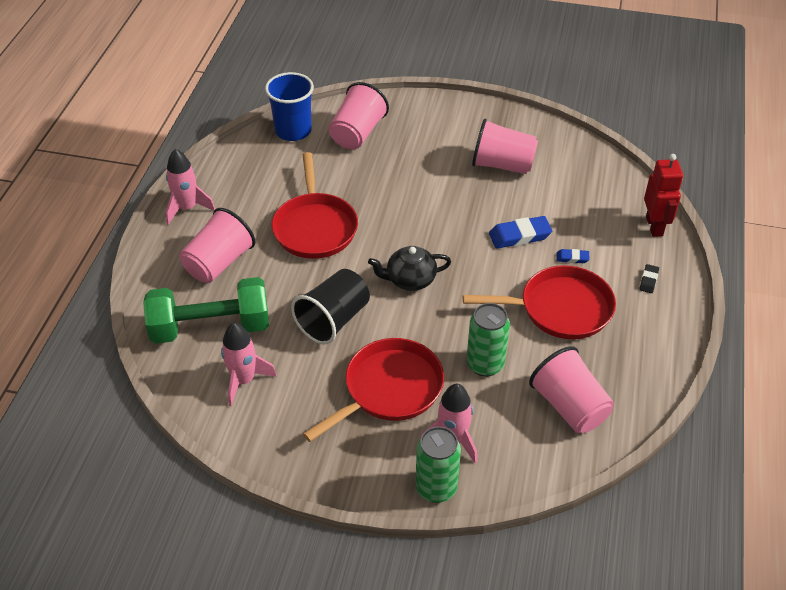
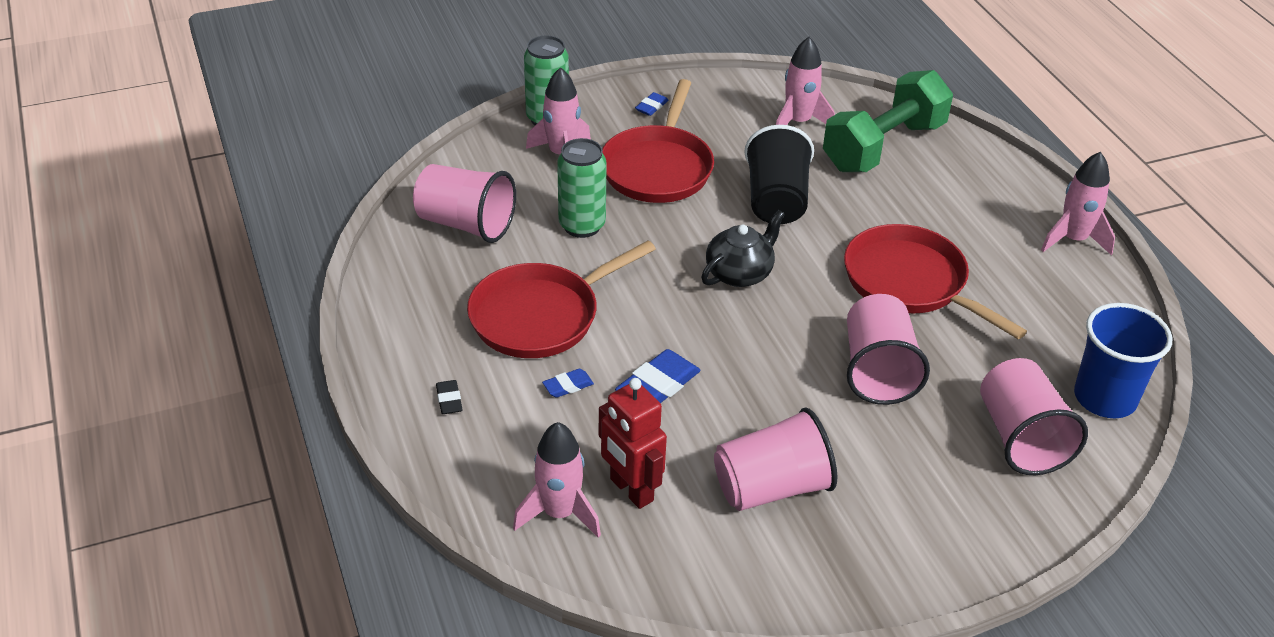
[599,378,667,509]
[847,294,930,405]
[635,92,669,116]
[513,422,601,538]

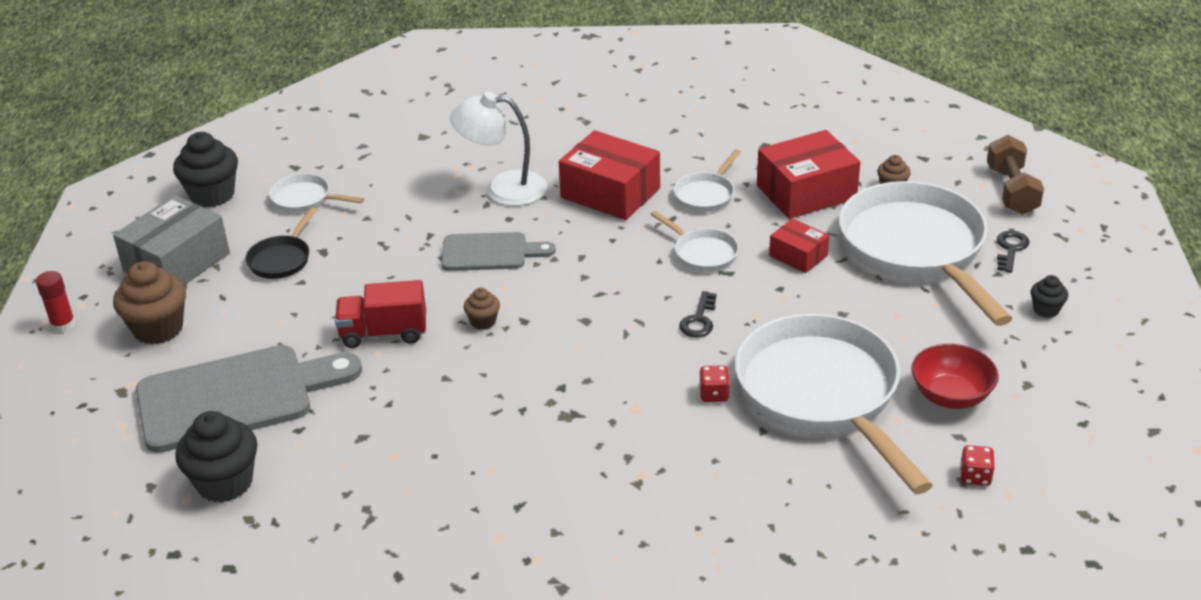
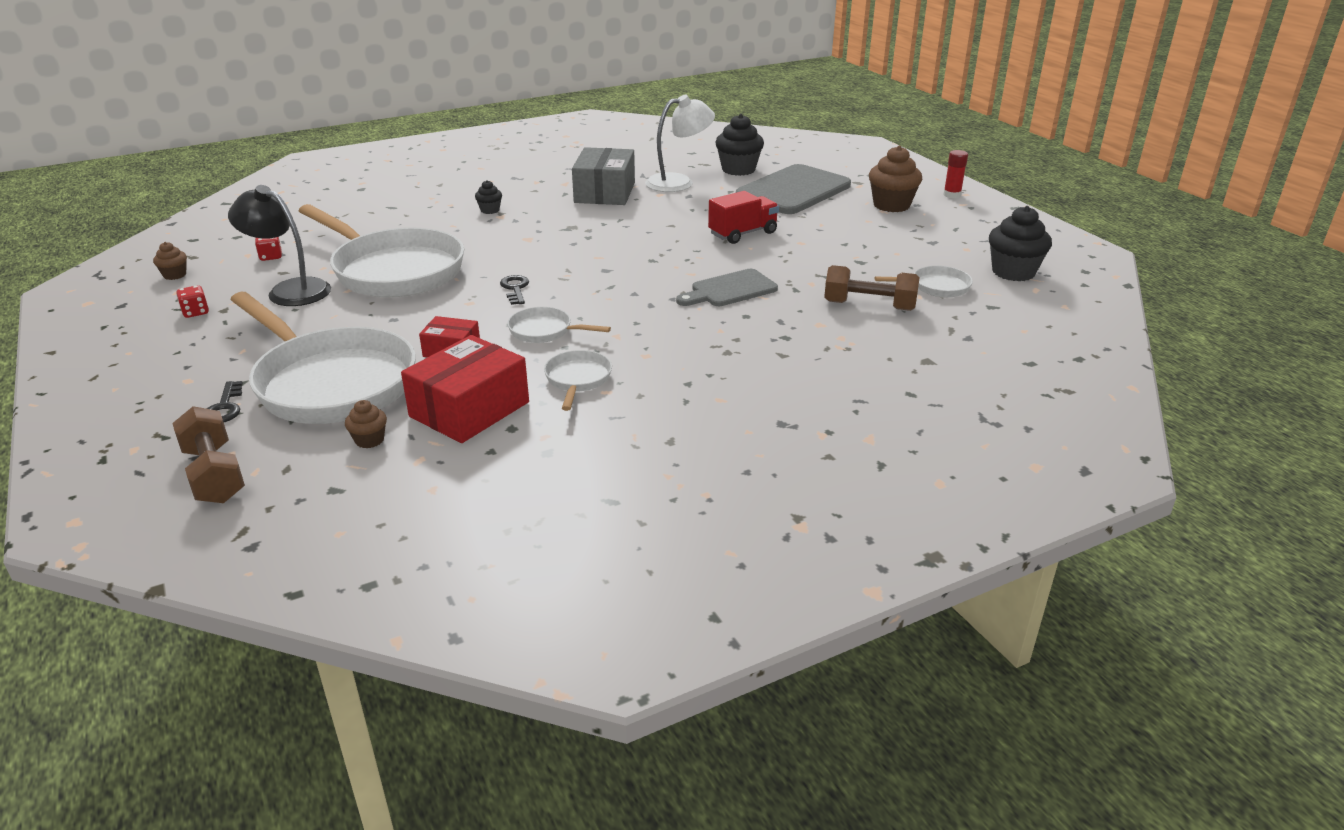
[645,94,715,192]
[559,130,660,220] (first image)
[572,147,635,205]
[245,208,316,279] (first image)
[475,180,502,214]
[153,242,187,280]
[228,185,331,306]
[176,285,209,318]
[824,265,920,311]

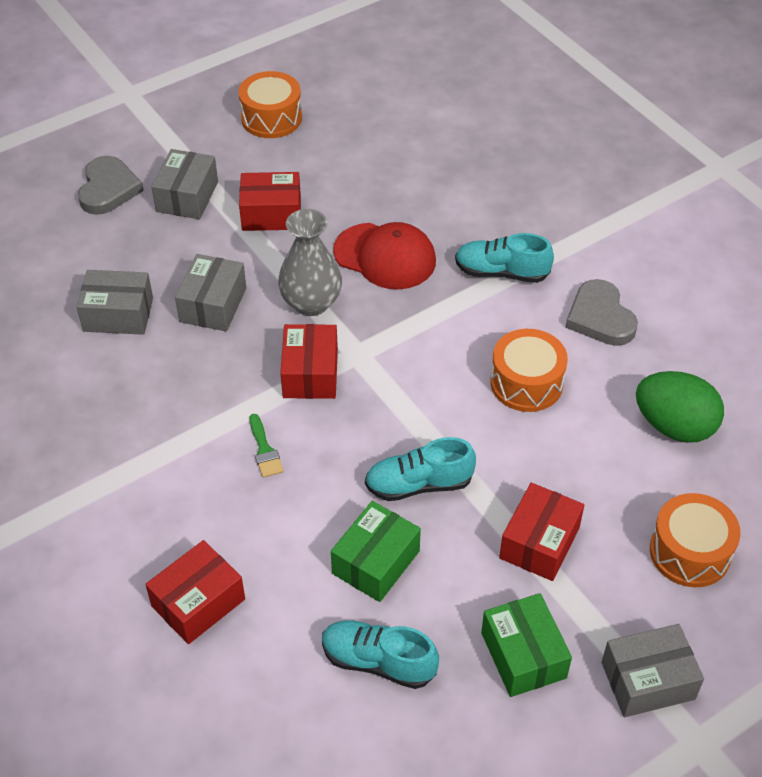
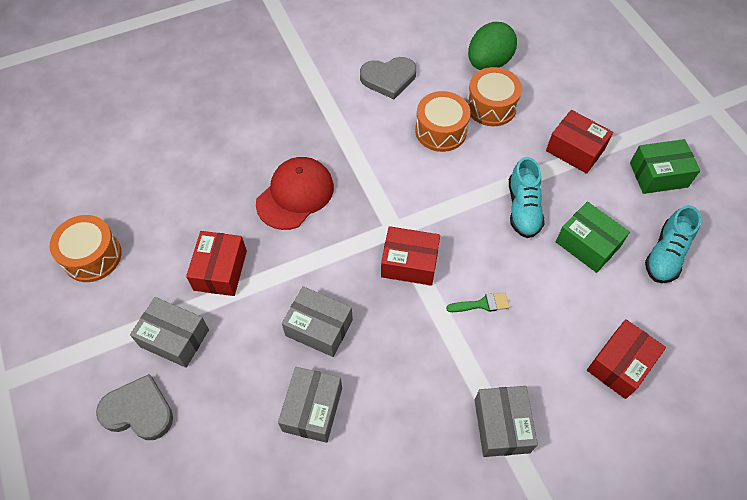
[278,209,342,316] (first image)
[455,233,554,283] (first image)
[467,67,522,126]
[587,319,666,399]
[475,386,538,457]

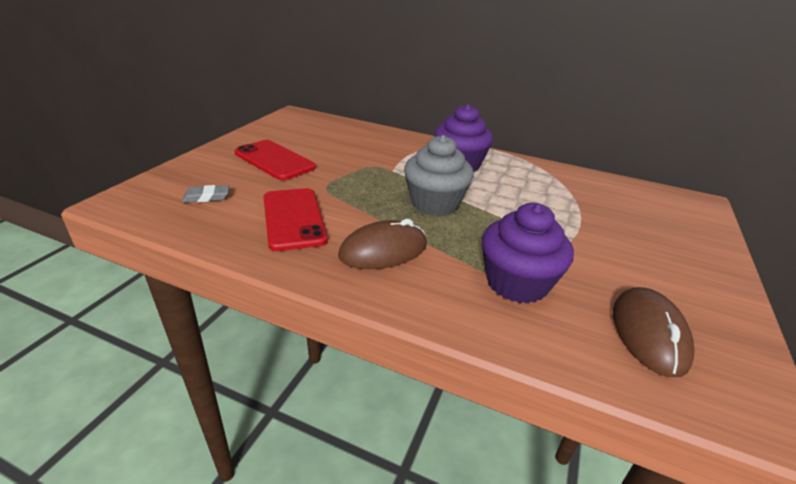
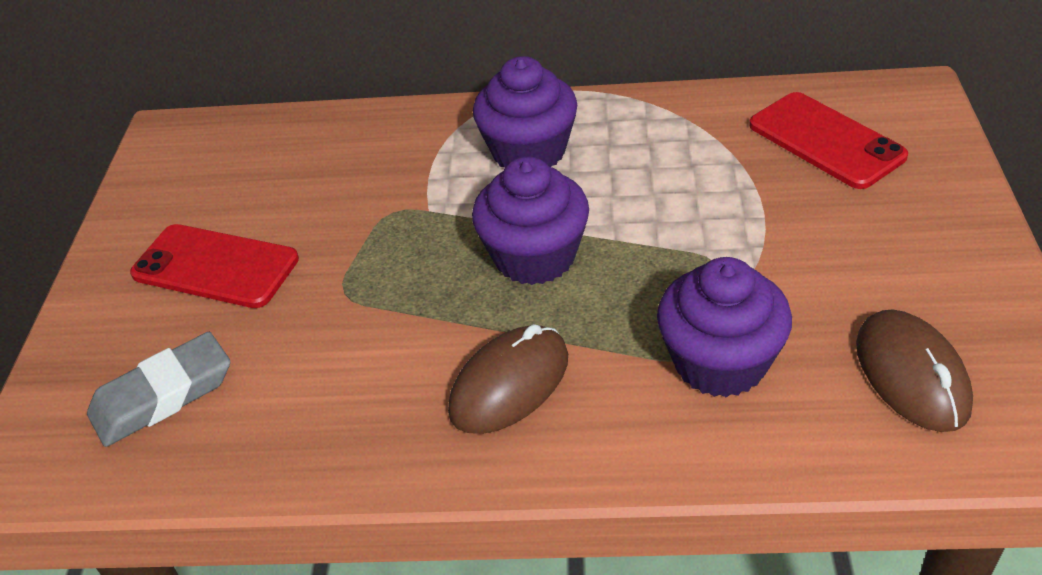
[472,157,589,285]
[87,332,230,447]
[749,92,908,189]

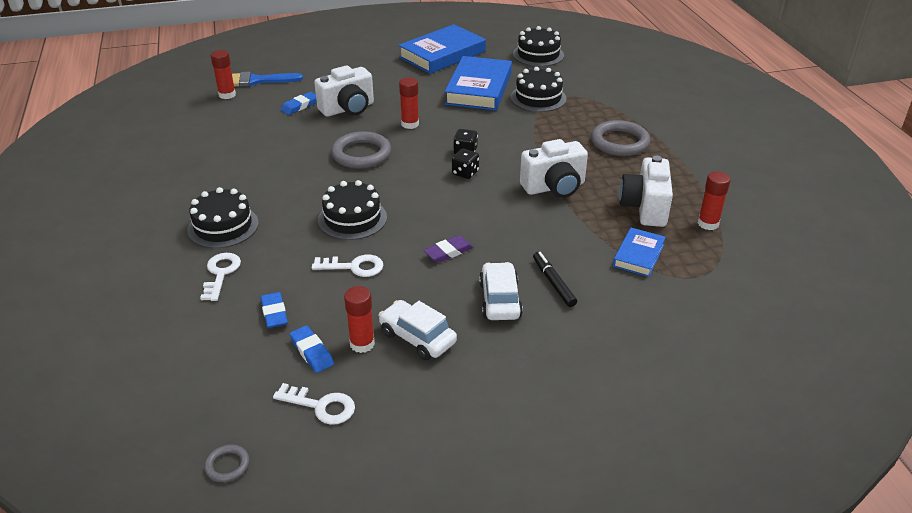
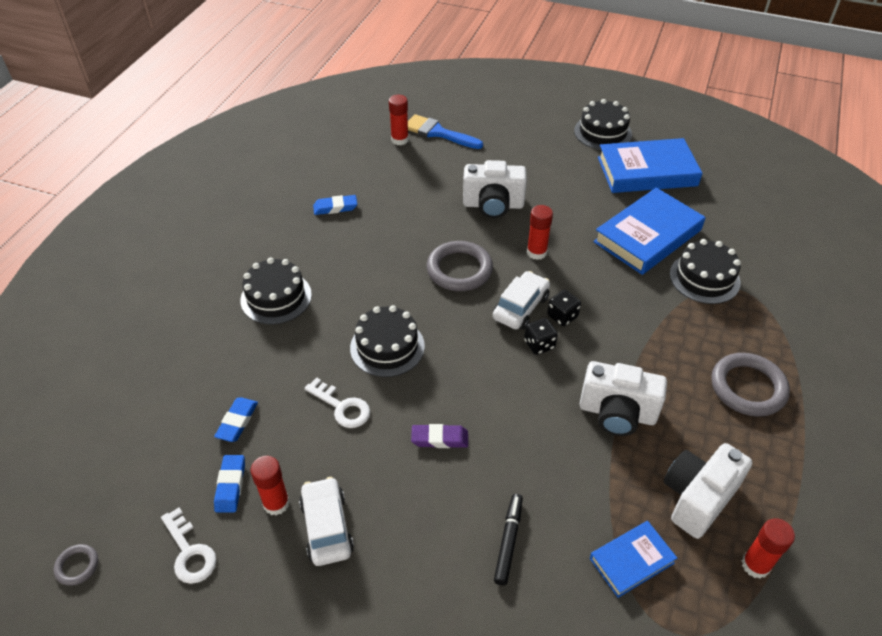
[574,99,632,150]
[313,195,357,215]
[200,253,241,301] (first image)
[493,271,550,330]

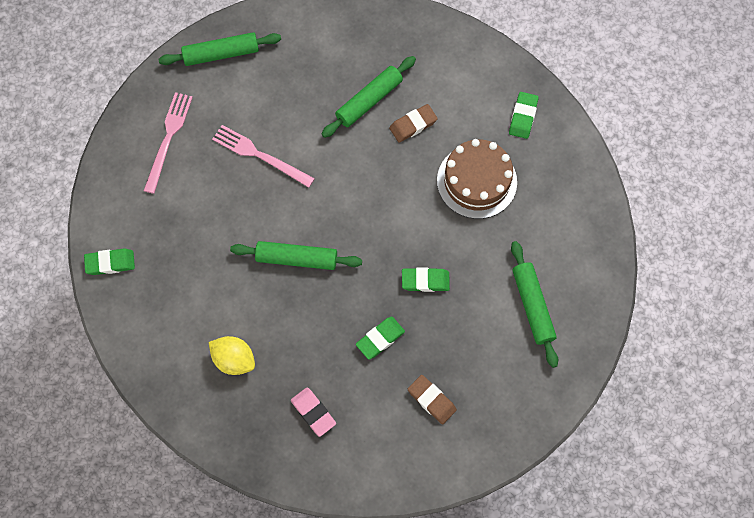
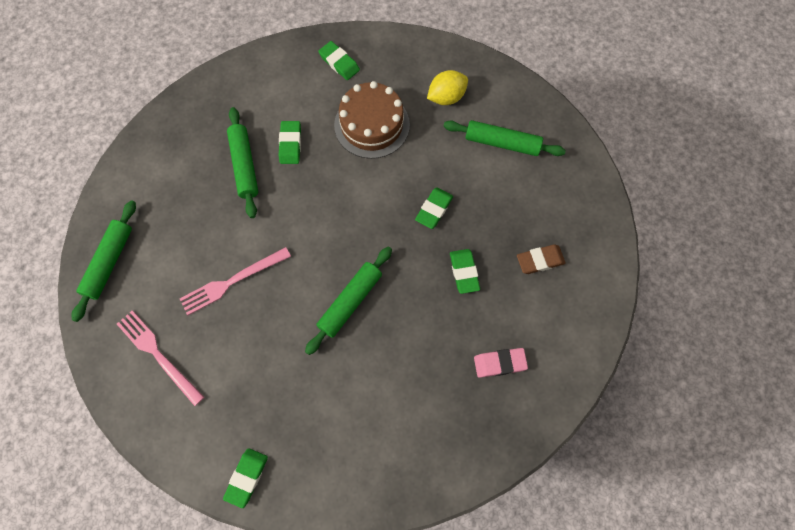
[279,121,301,164]
[427,70,468,105]

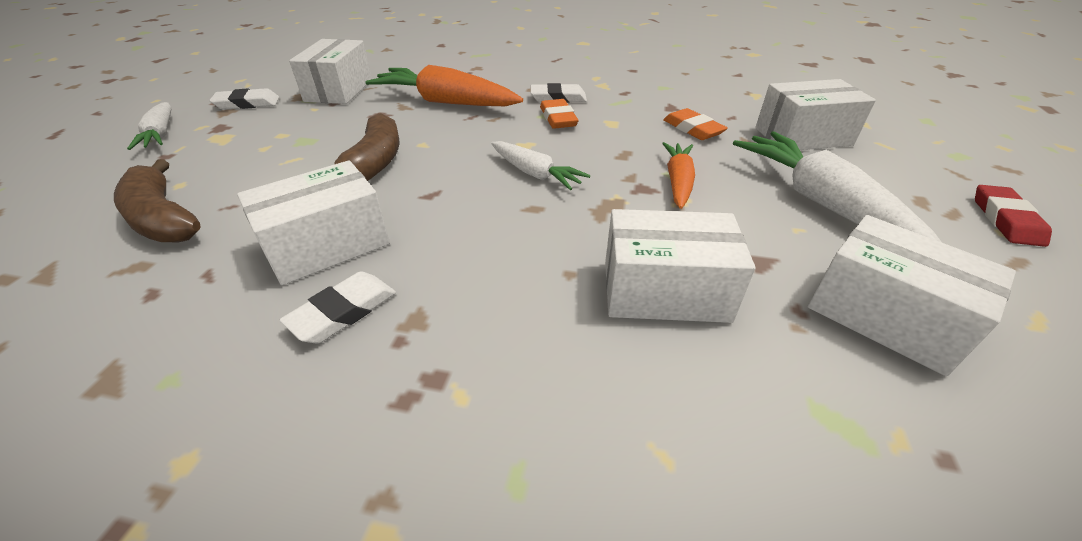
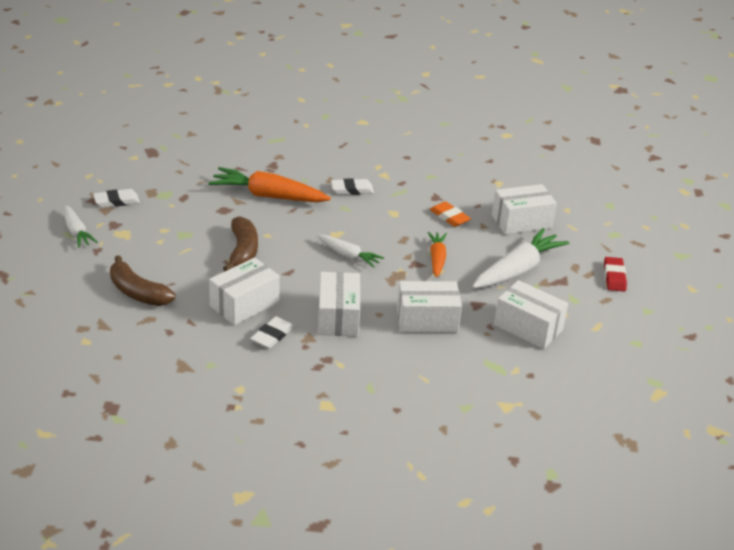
[318,272,360,336]
[540,99,578,129] (first image)
[472,228,569,288]

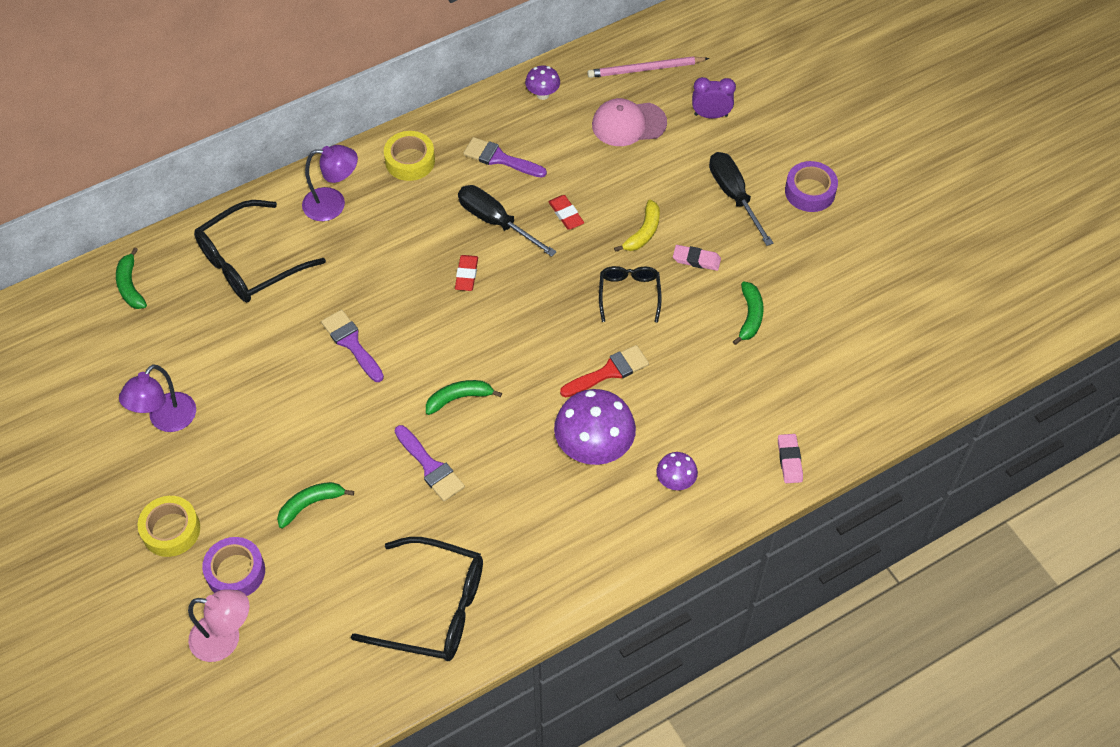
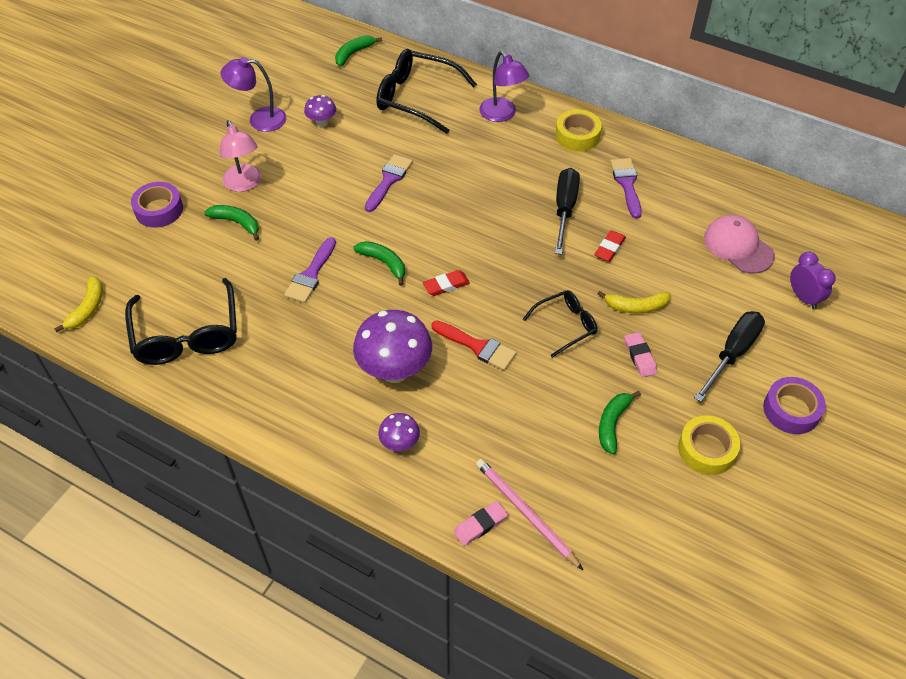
[476,459,583,570]
[304,95,336,127]
[423,270,470,296]
[599,391,641,454]
[678,415,740,475]
[220,120,261,192]
[54,276,103,332]

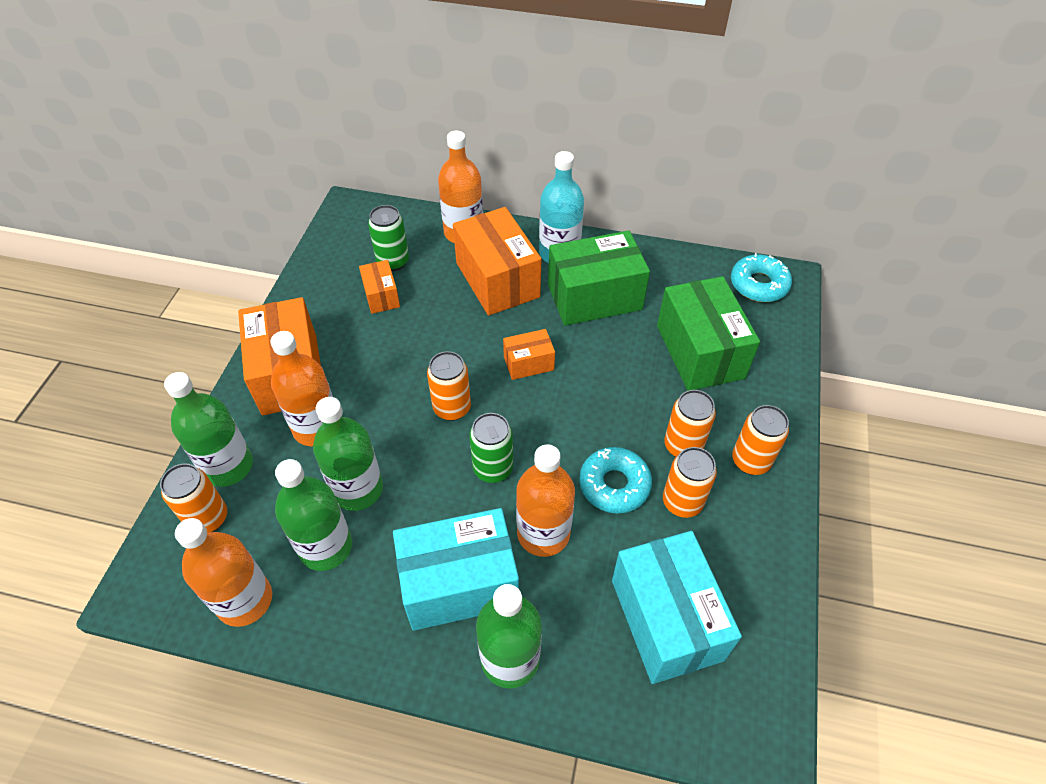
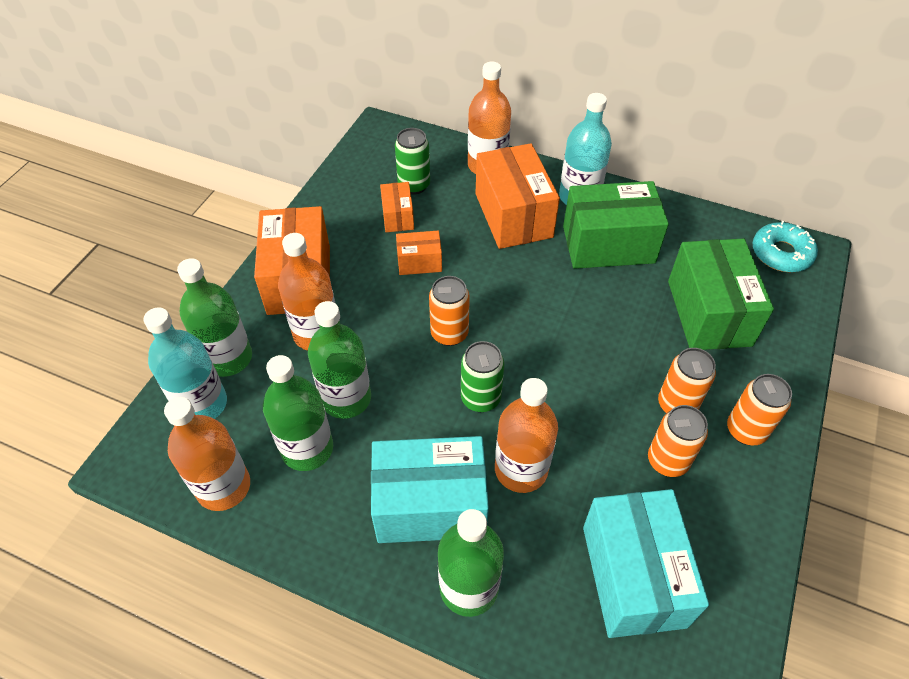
[396,231,442,275]
[579,447,652,514] (first image)
[144,307,227,419]

